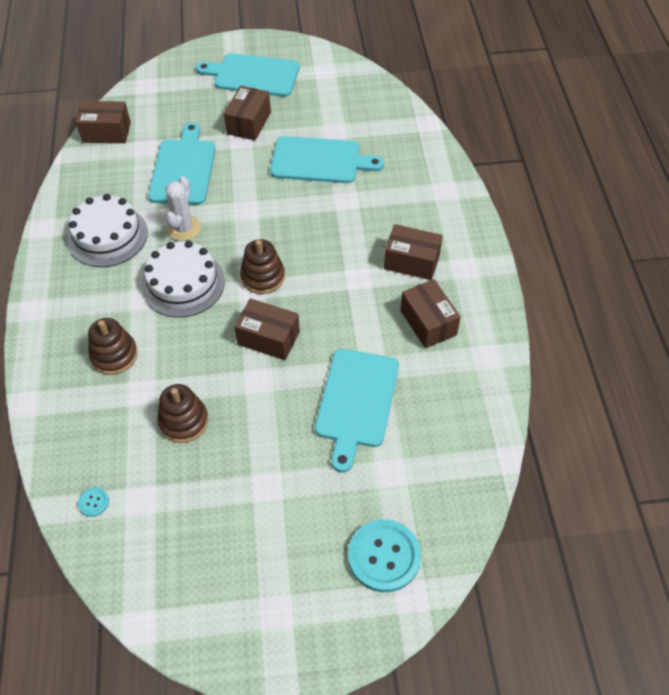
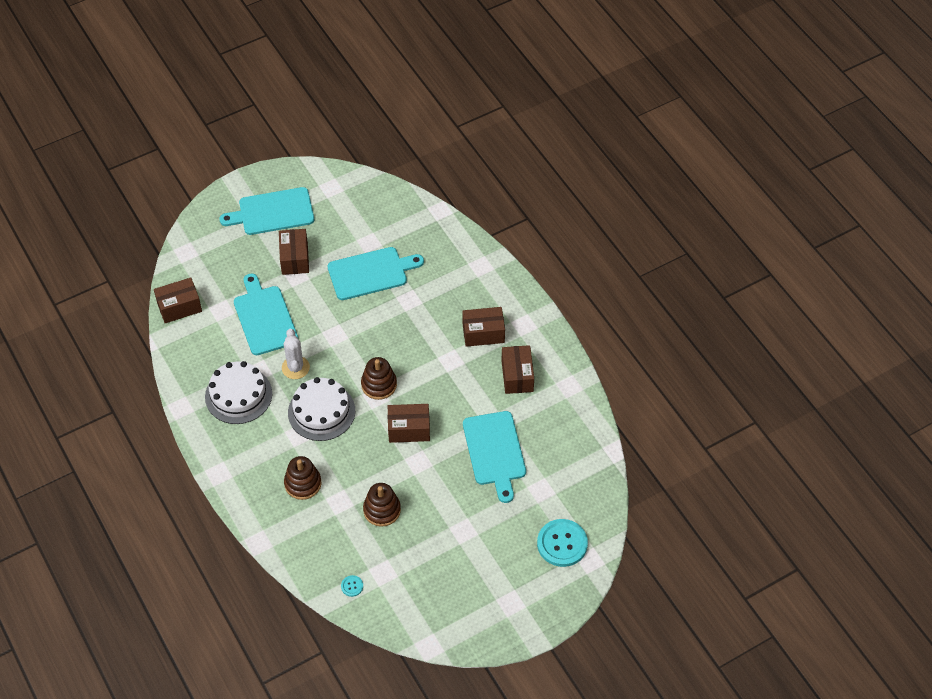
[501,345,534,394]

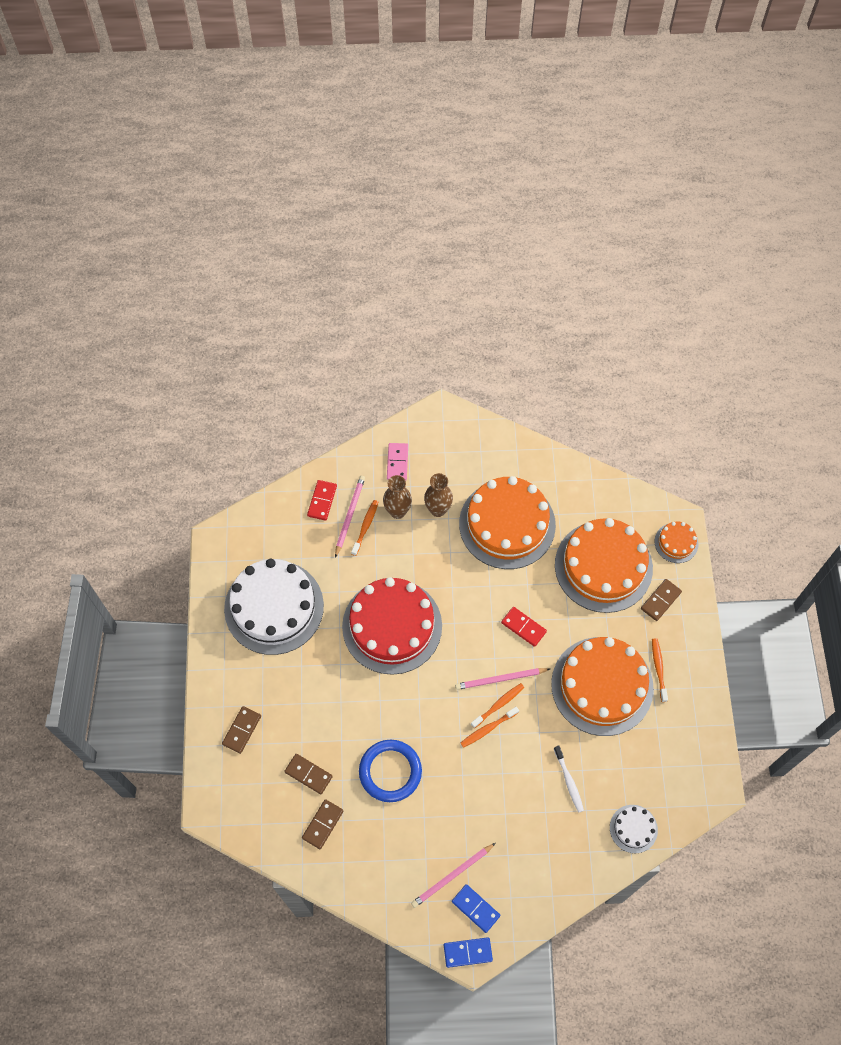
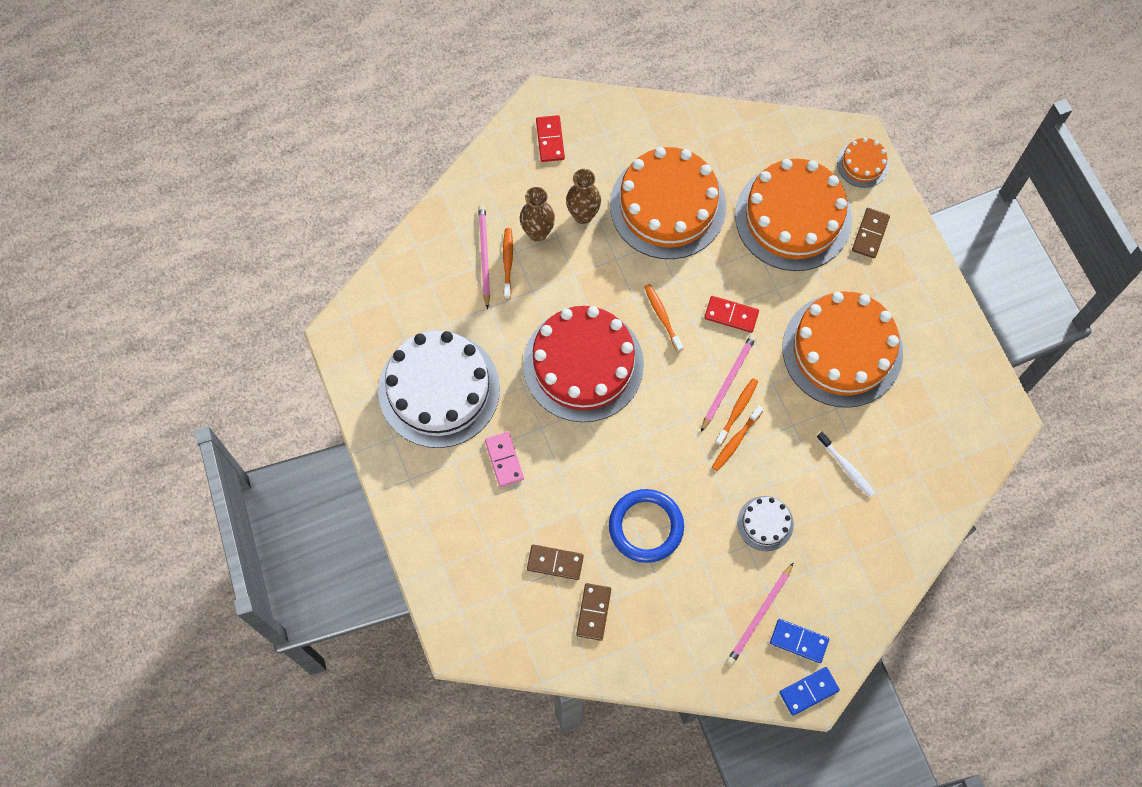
[485,432,524,487]
[536,115,565,162]
[644,284,683,352]
[701,334,756,432]
[222,706,261,754] (first image)
[737,496,794,551]

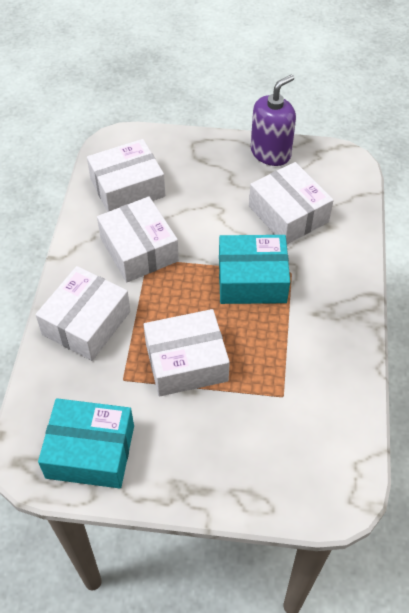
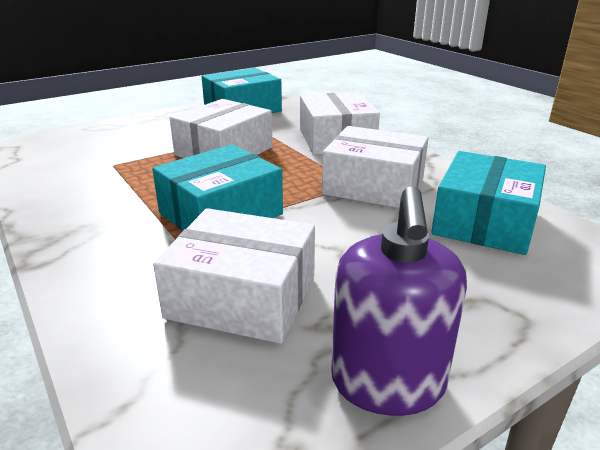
[431,151,546,255]

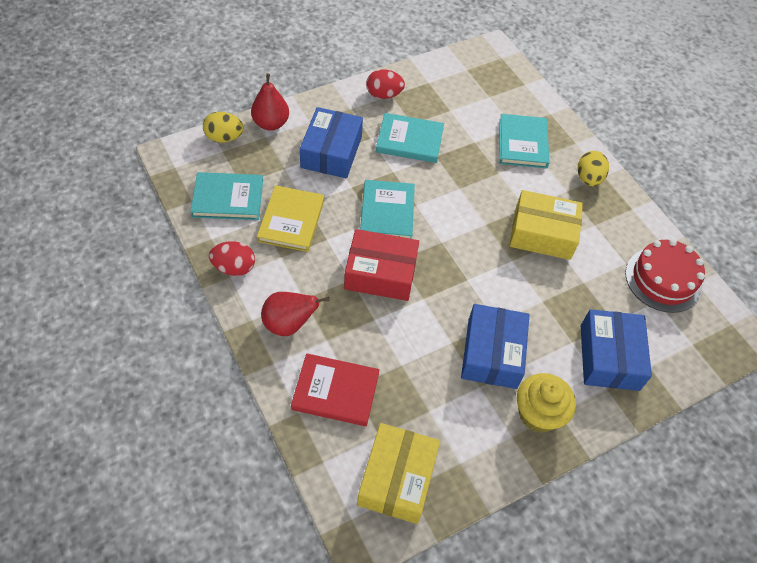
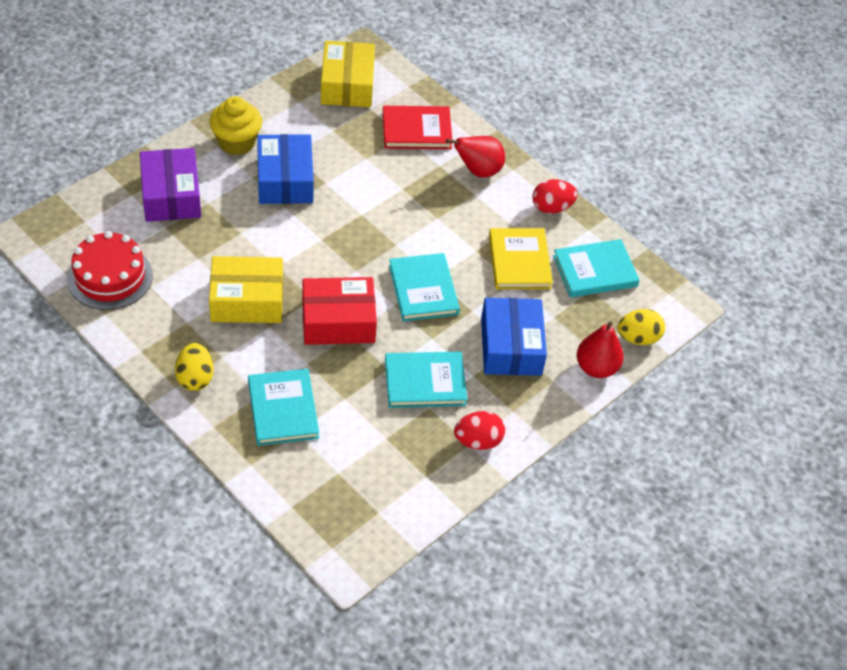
[302,277,377,345]
[140,148,201,222]

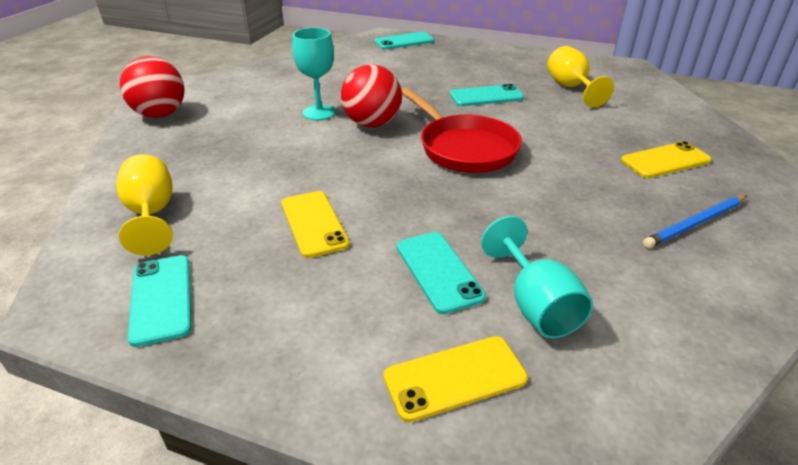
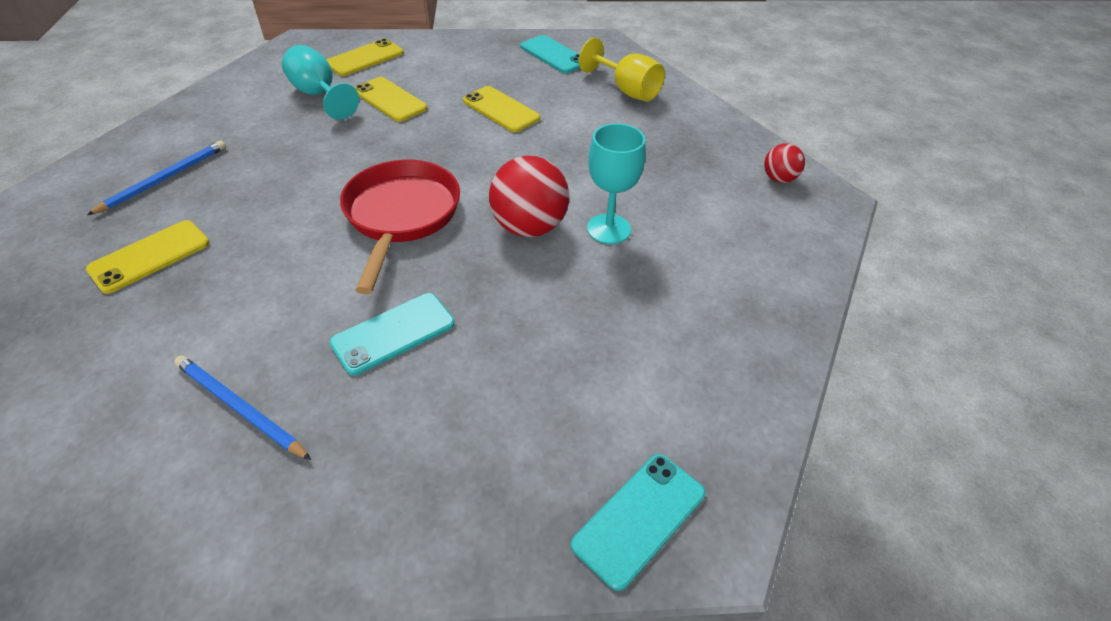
[174,356,311,460]
[764,143,805,183]
[340,160,460,294]
[354,77,427,122]

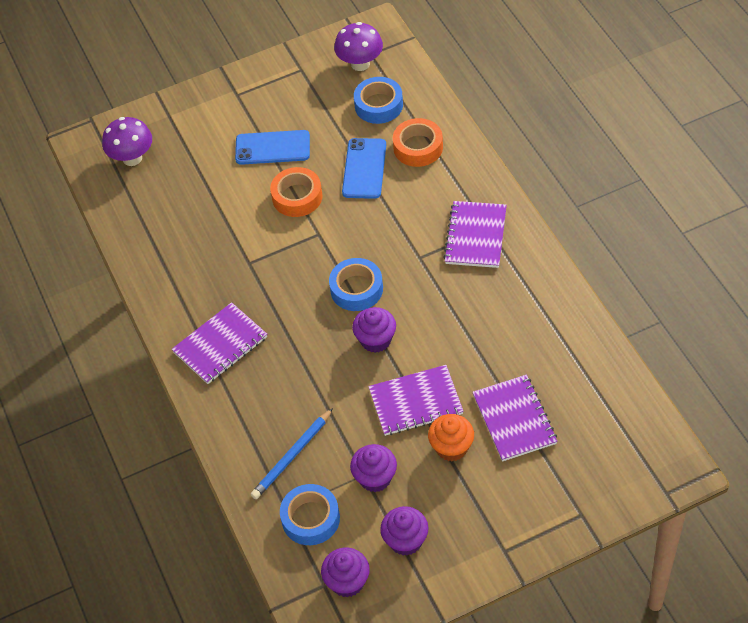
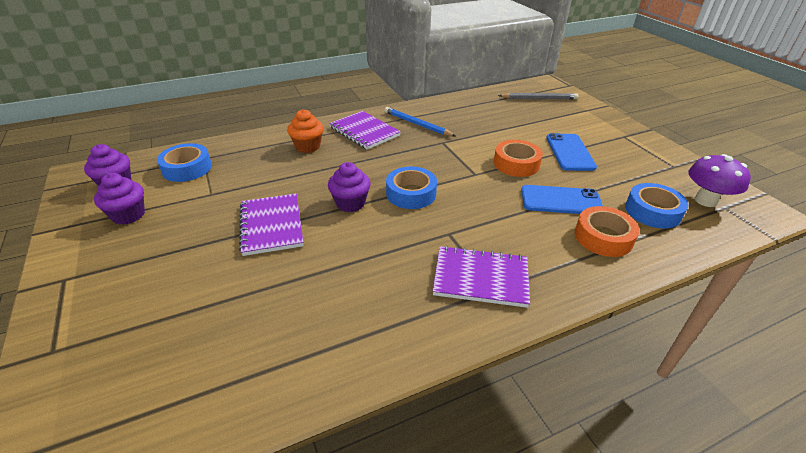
[498,93,578,99]
[472,375,557,461] (first image)
[384,107,456,136]
[287,109,324,153]
[350,444,397,492] (first image)

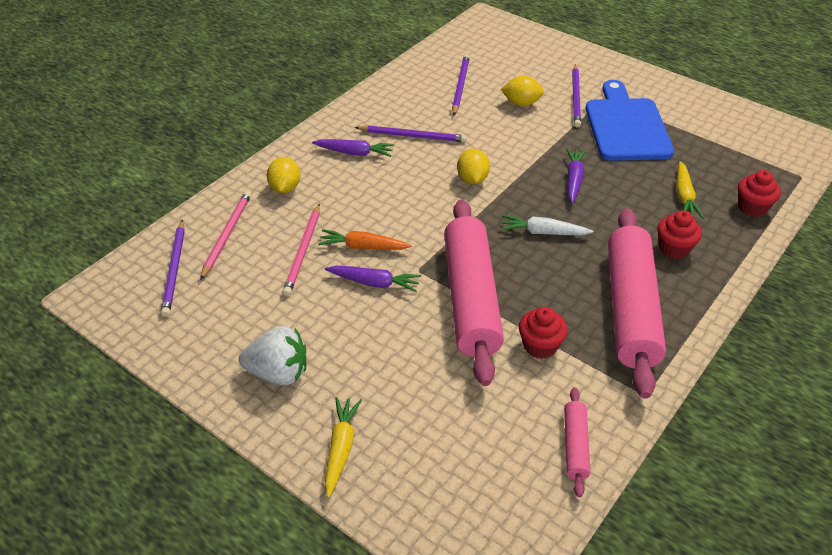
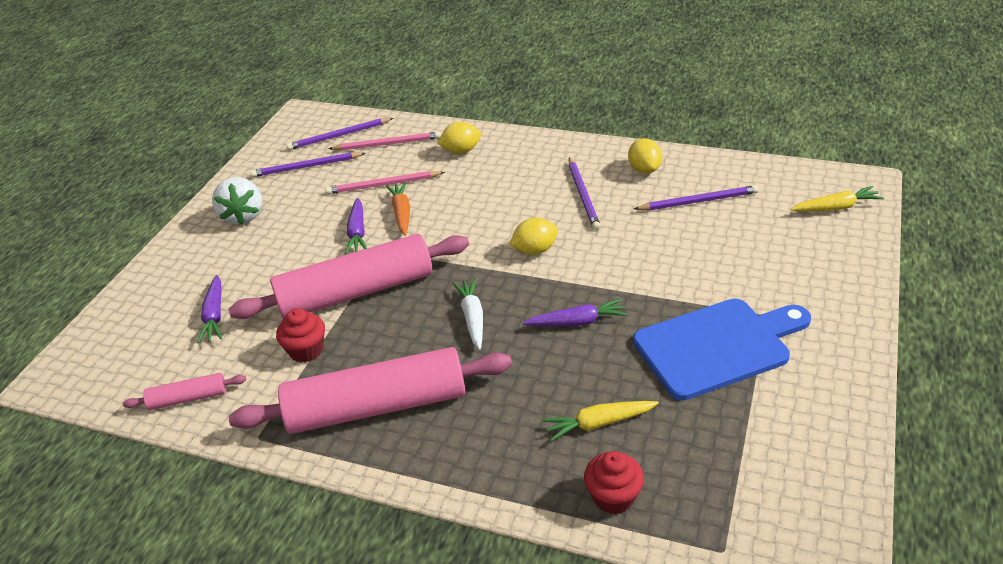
[250,152,366,177]
[628,138,662,174]
[197,275,222,343]
[657,210,702,259] (first image)
[791,186,884,211]

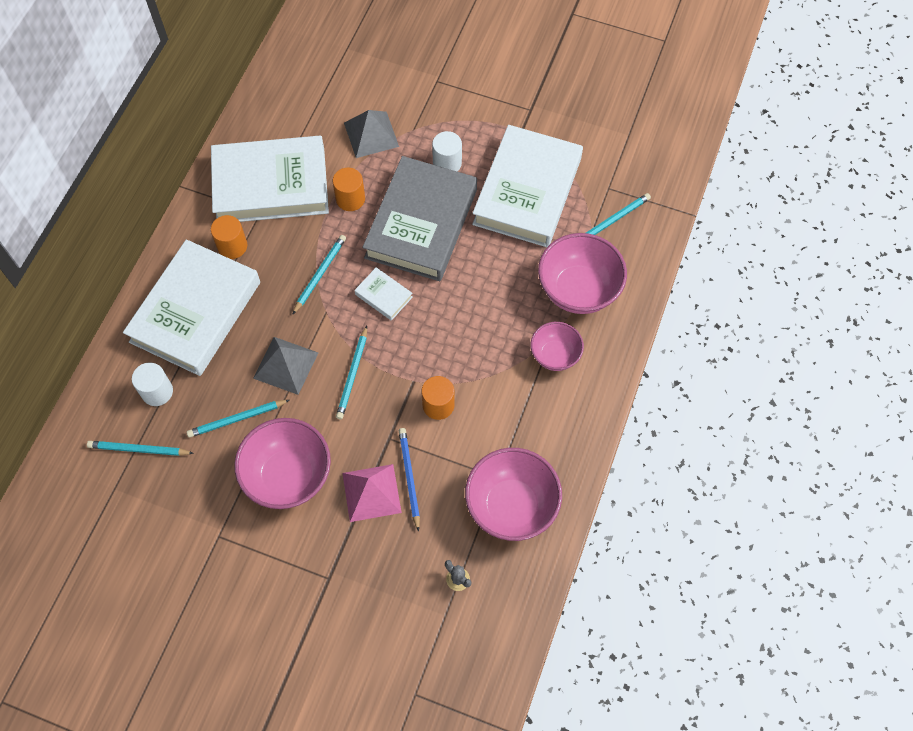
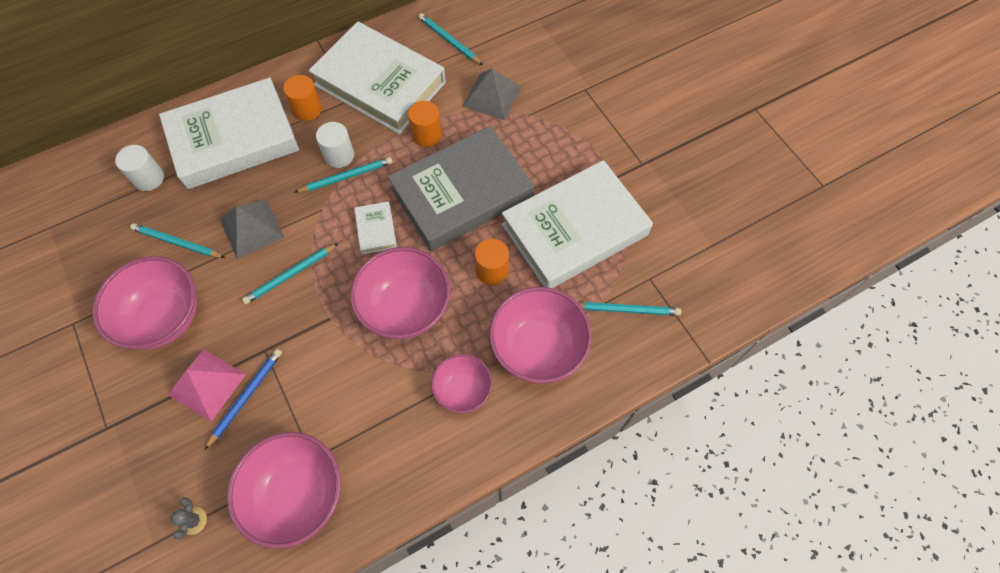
[316,122,354,168]
[475,239,509,285]
[419,13,483,65]
[350,247,450,339]

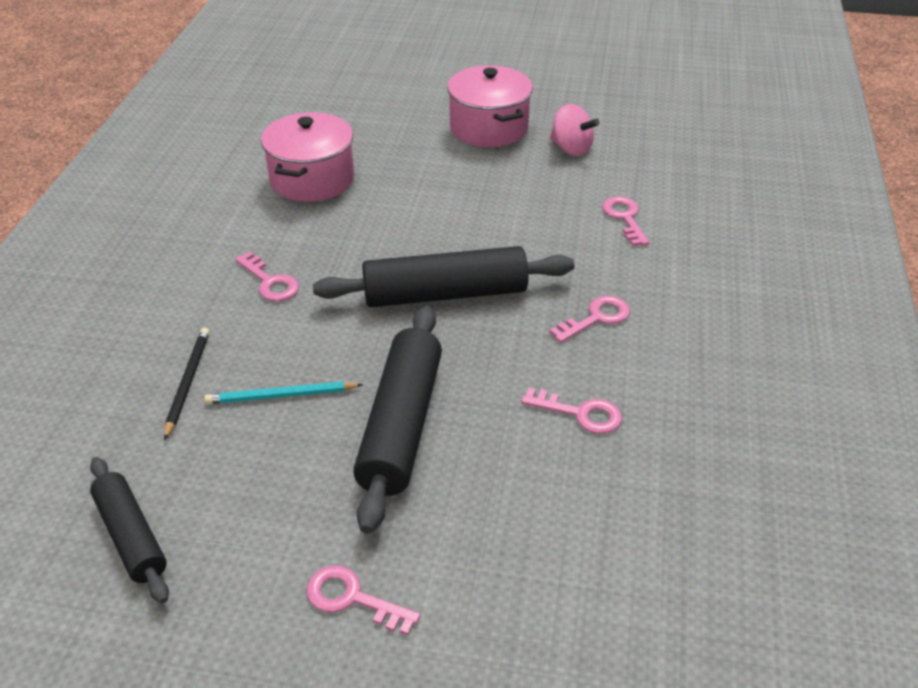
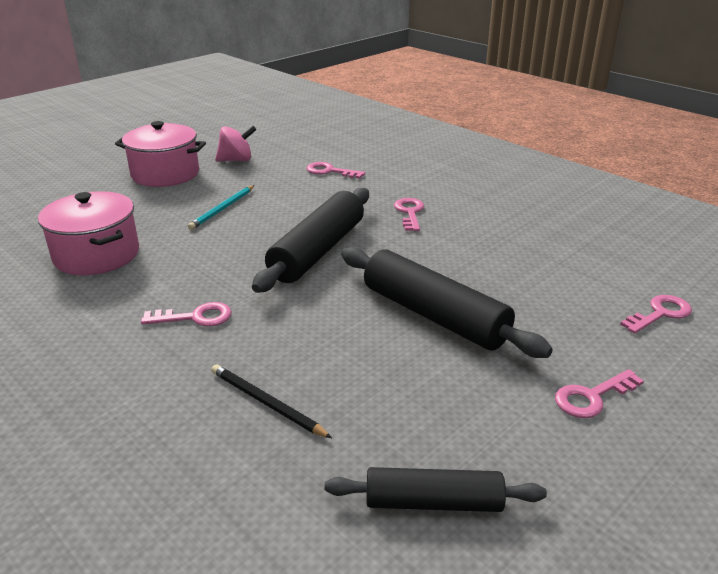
[188,185,255,230]
[620,295,692,334]

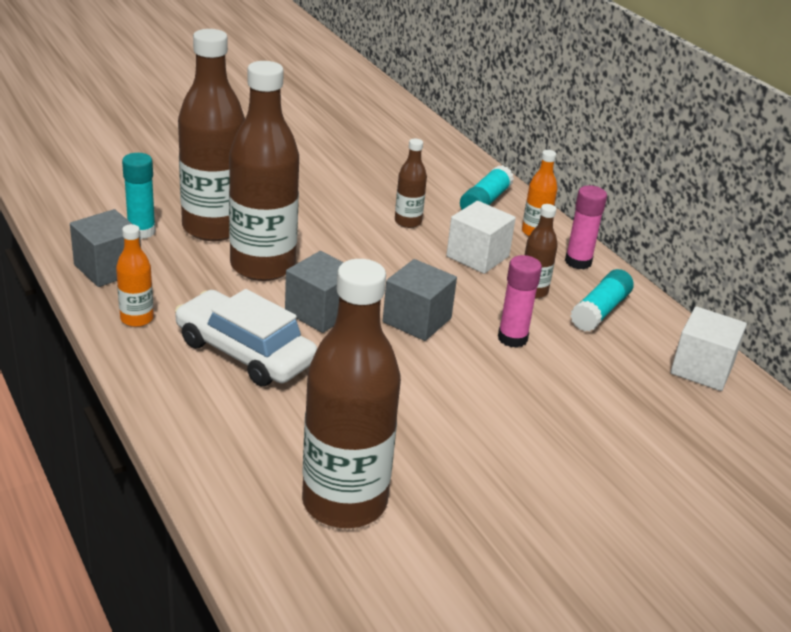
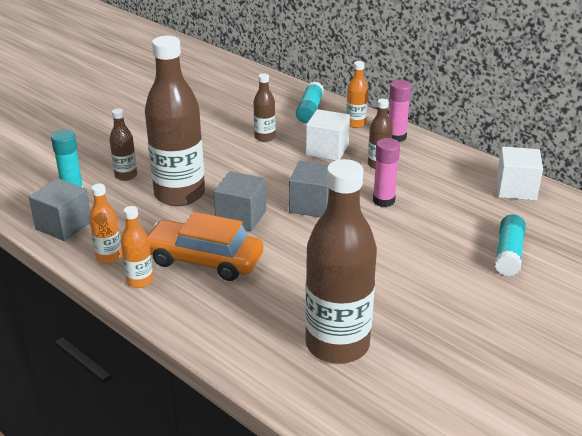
[109,108,137,181]
[495,215,526,276]
[148,212,263,281]
[120,206,153,288]

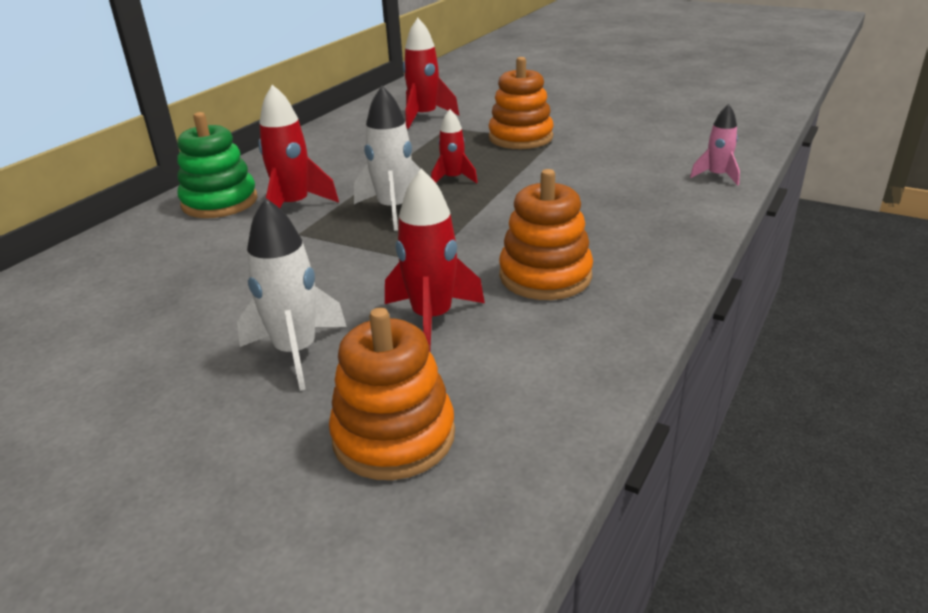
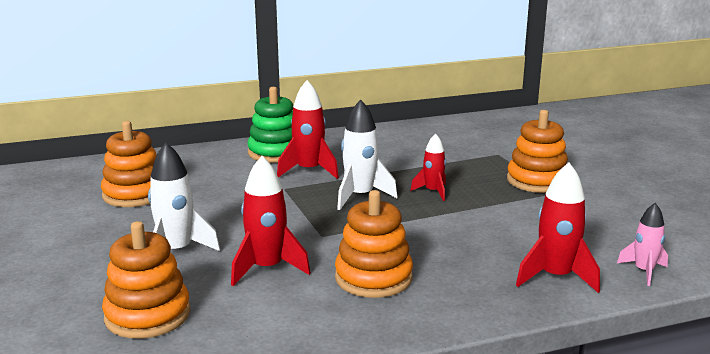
[516,162,600,293]
[101,121,156,207]

